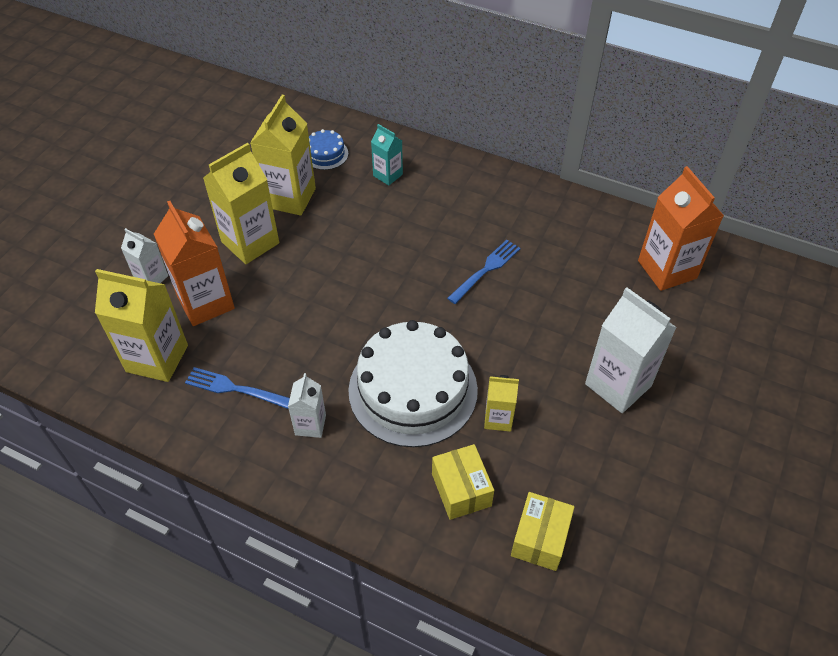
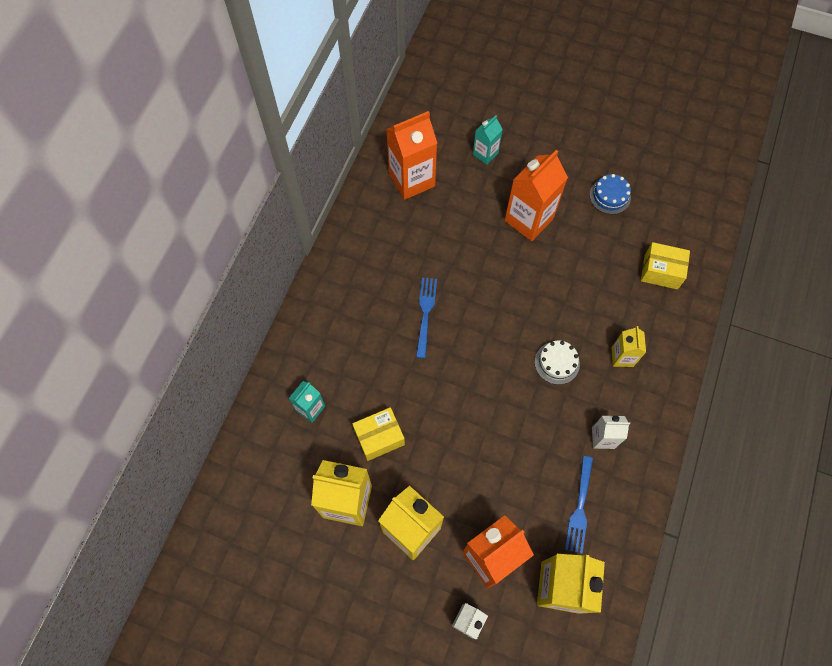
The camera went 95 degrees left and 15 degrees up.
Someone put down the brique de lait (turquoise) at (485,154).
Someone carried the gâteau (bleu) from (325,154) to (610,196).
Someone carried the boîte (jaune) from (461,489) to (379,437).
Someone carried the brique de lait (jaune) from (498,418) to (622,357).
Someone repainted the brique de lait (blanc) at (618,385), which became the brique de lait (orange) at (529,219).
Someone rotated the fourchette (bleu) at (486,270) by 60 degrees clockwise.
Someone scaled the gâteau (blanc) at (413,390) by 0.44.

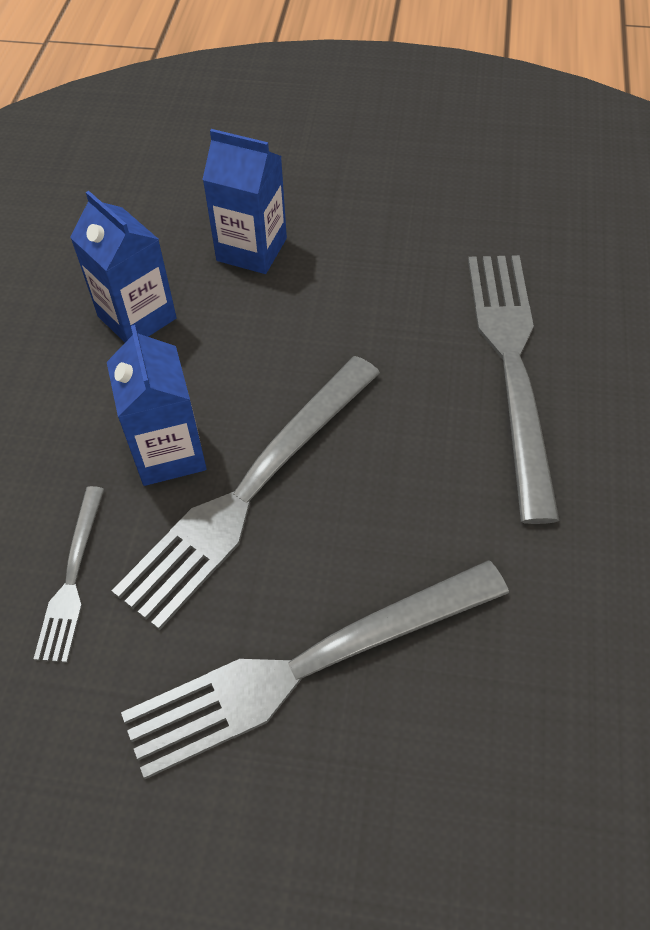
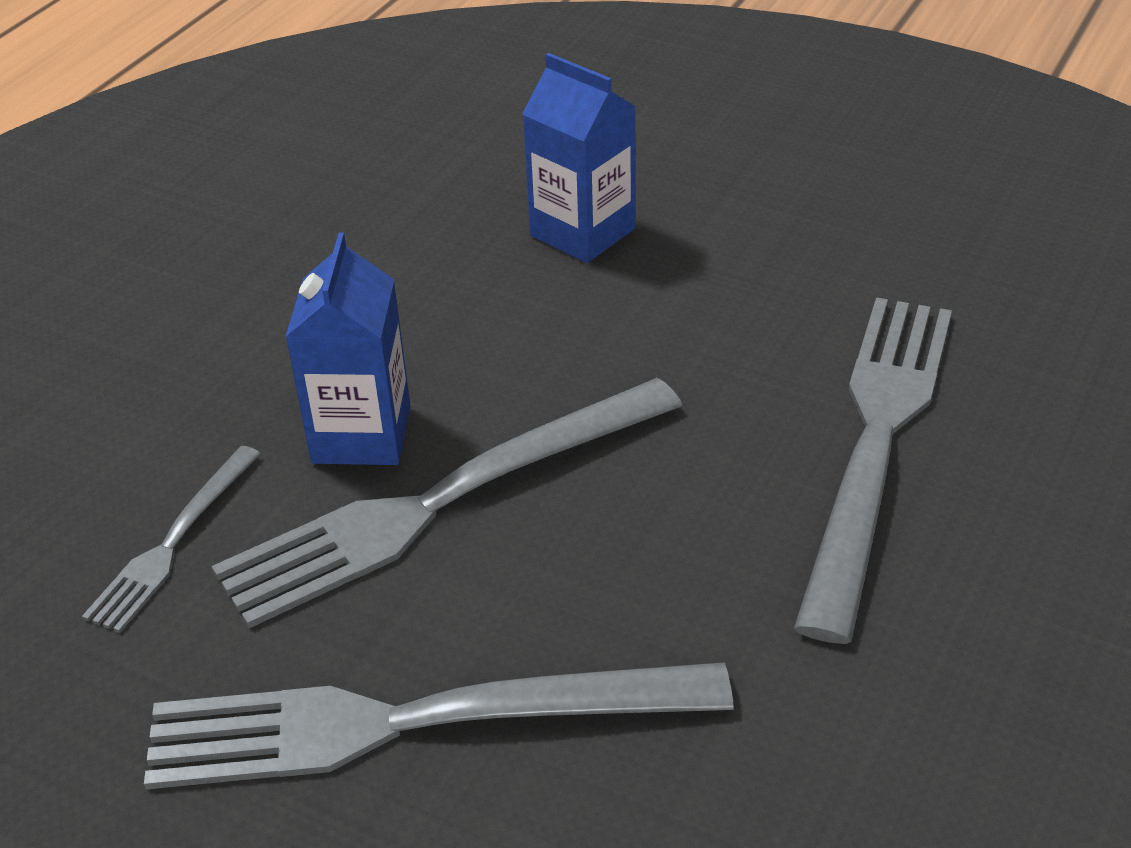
The camera went 20 degrees right and 15 degrees down.
Someone took away the brique de lait (bleu) at (137,317).

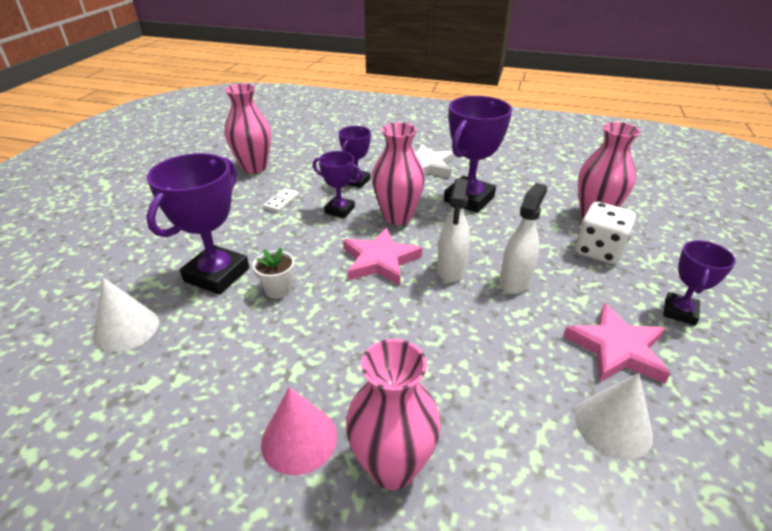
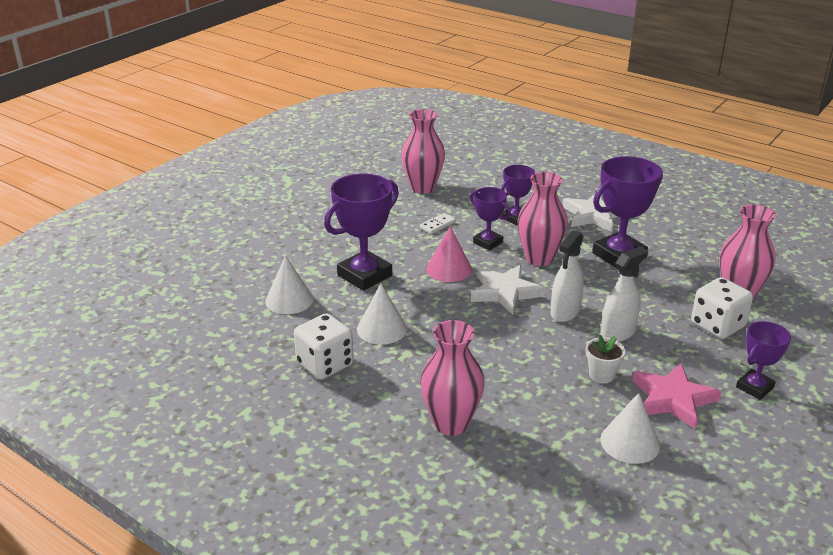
The camera went 20 degrees right and 5 degrees down.
Someone put down the dé (blanc) at (325,364).
Someone put down the cône (blanc) at (382,329).
Someone carried the pot de fleurs (blanc) from (278,289) to (601,375).
Someone carried the cône (rose) from (299,439) to (449,269).
Someone repainted the étoile (rose) at (380,260), which became the étoile (blanc) at (505,292).

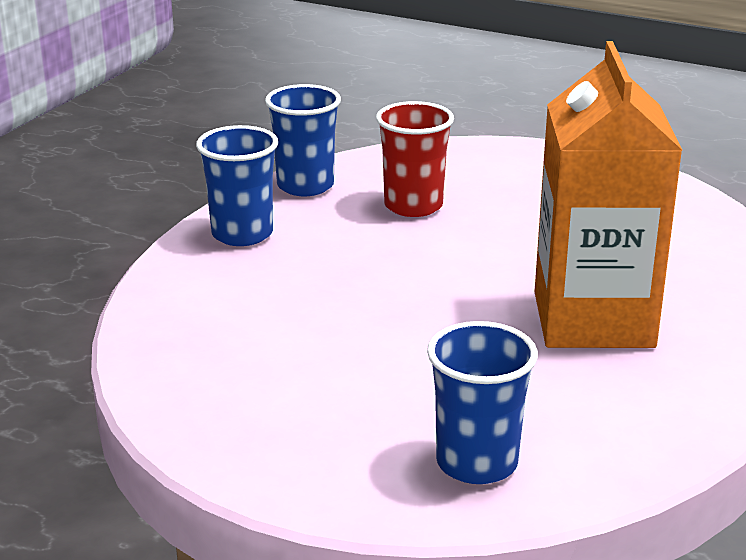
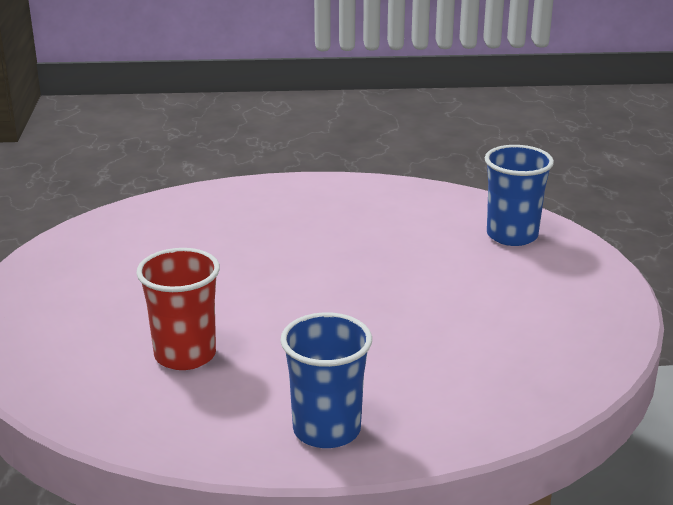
The camera went 120 degrees left and 0 degrees up.
Someone took away the gobelet (bleu) at (305,186).
Someone took away the brique de lait (orange) at (593,320).

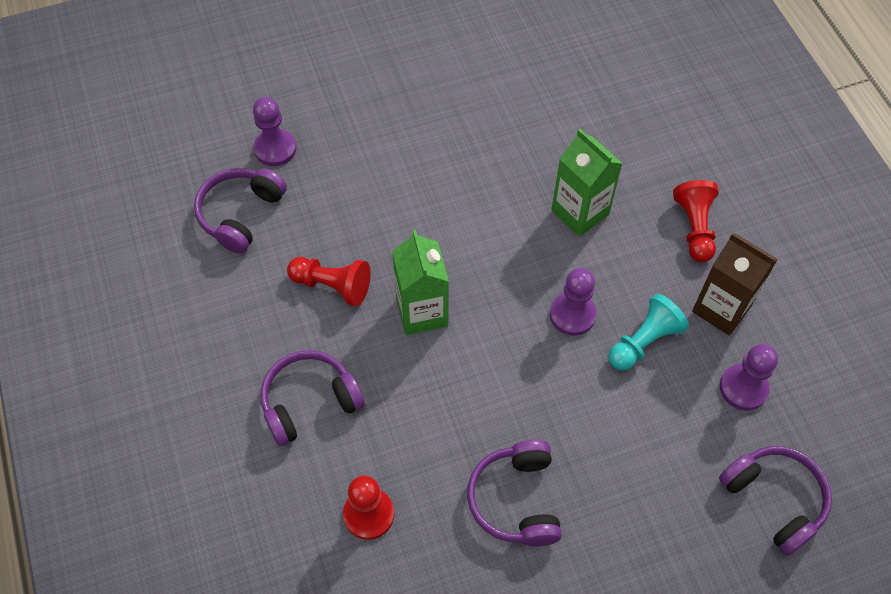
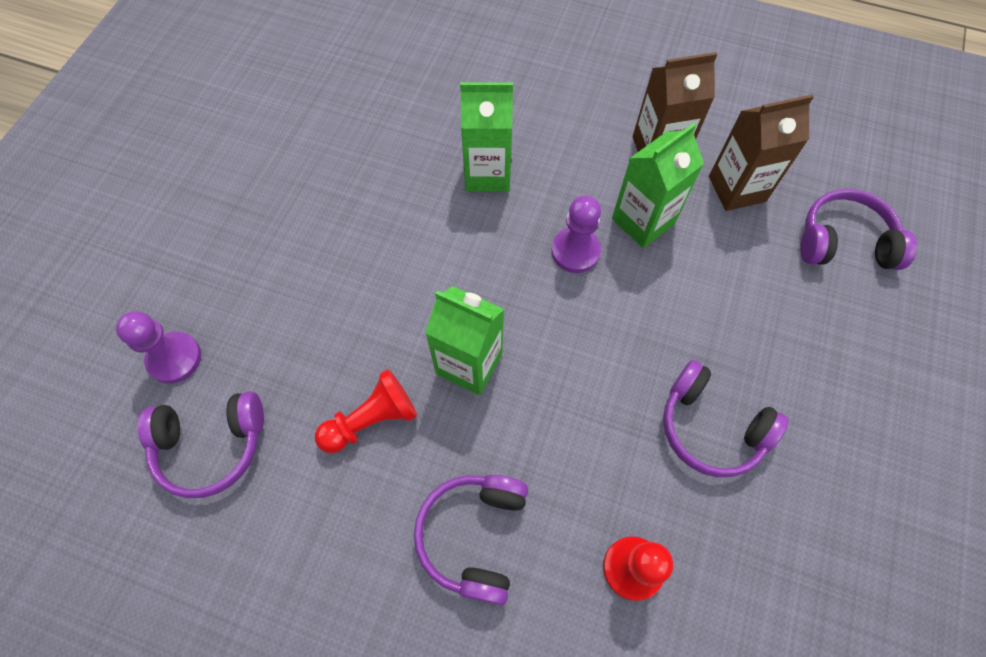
The camera went 50 degrees left and 5 degrees up.
Someone took away the pion (rouge) at (694,228).
Someone swapped the pion (turquoise) at (644,342) for the brique de lait (vert) at (643,221).
Someone swapped the pion (violet) at (743,388) for the brique de lait (marron) at (737,189).
Someone rotated the casque audio (violet) at (240,214) by 75 degrees counterclockwise.

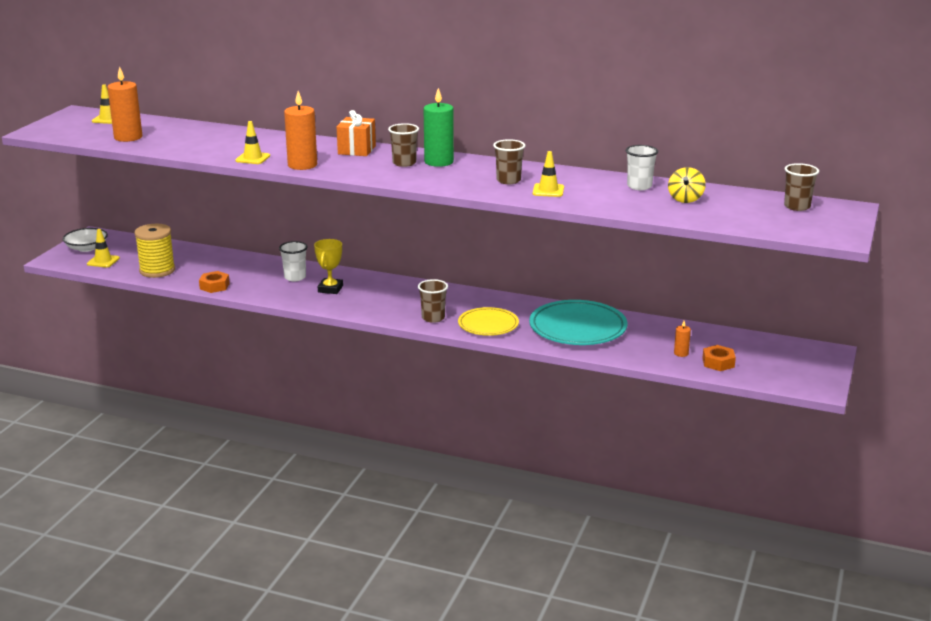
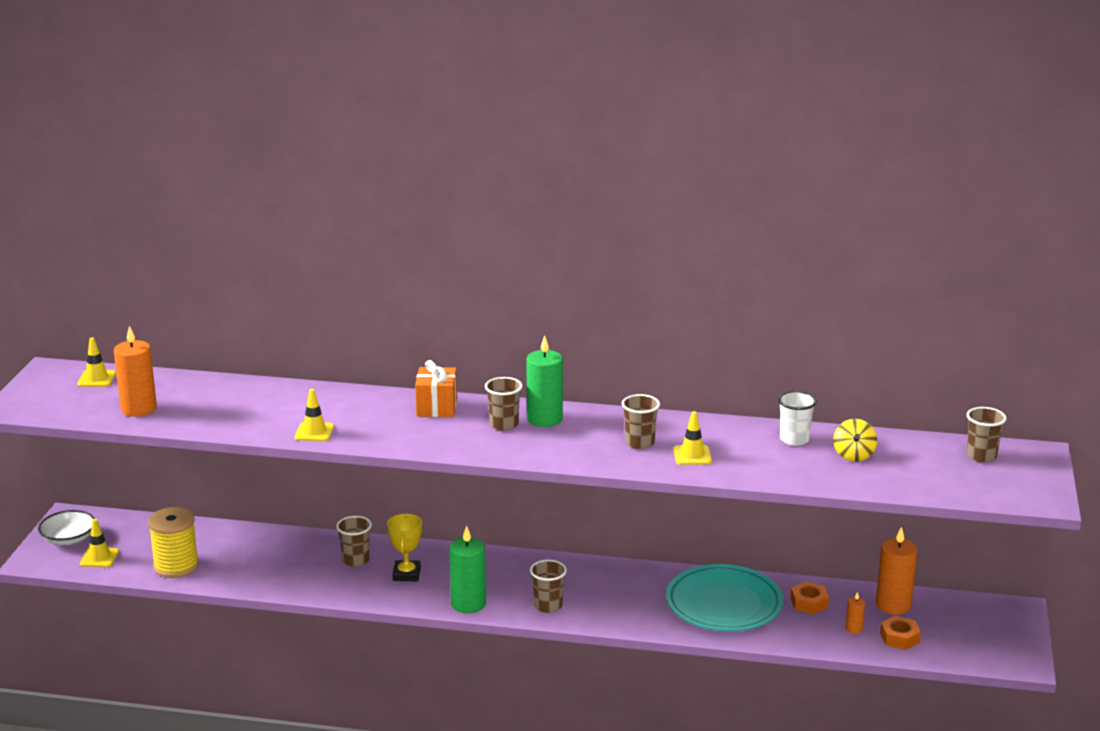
The camera went 10 degrees left and 0 degrees up.
Someone took away the assiette (jaune) at (488,325).
Someone put down the bougie (vert) at (468,604).
Someone carried the écrou (orange) from (214,286) to (809,603).
Someone carried the bougie (orange) from (302,165) to (893,605).
Someone repainted the gobelet (blanc) at (295,277), which became the gobelet (marron) at (356,560).

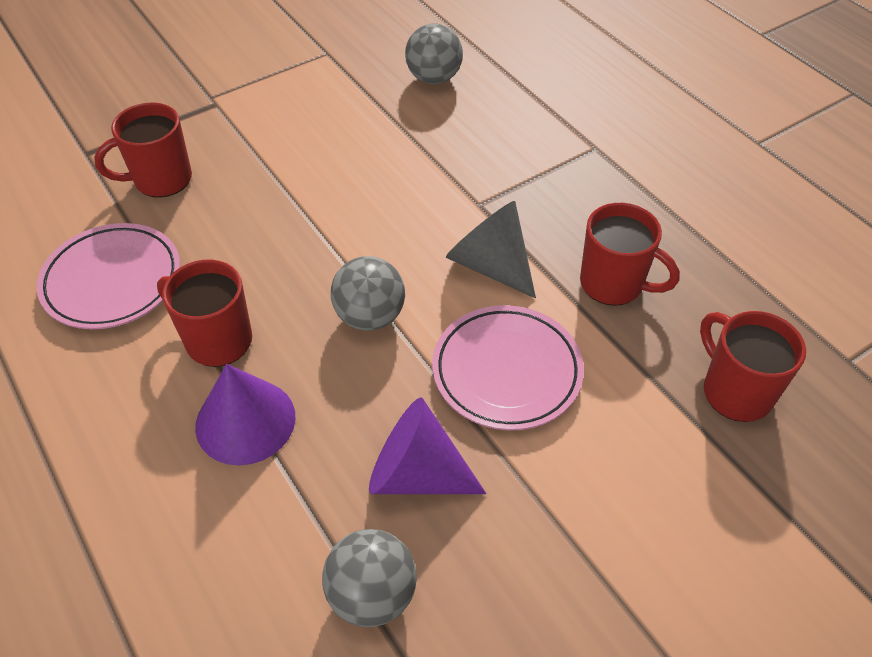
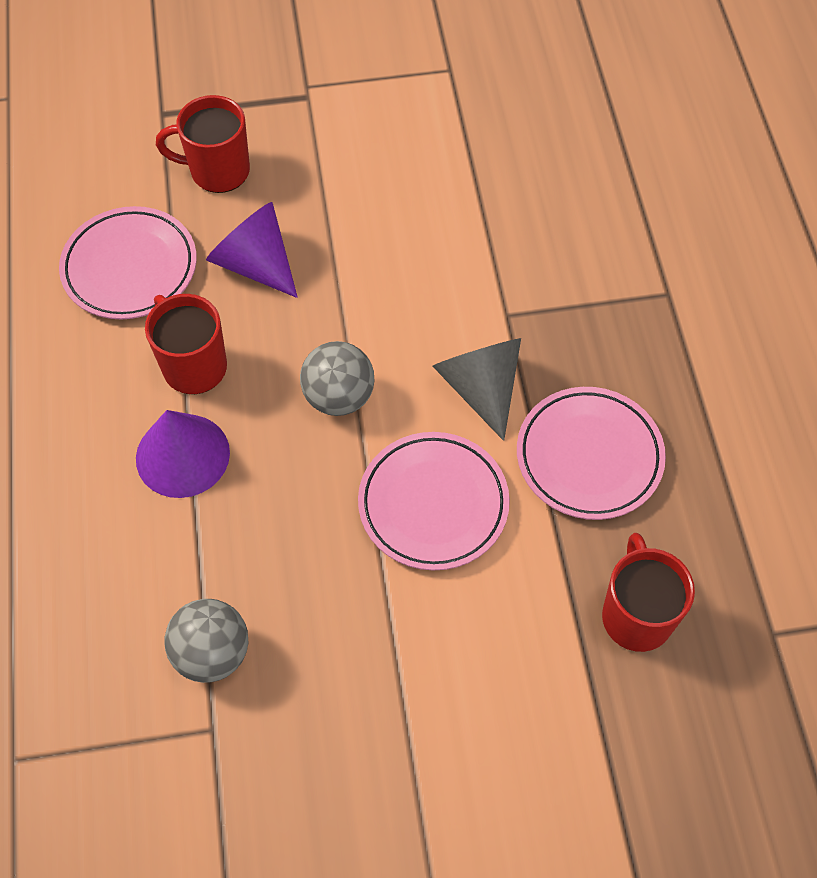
The camera went 25 degrees right and 10 degrees up.
Someone took away the balle (gris) at (434,78).
Someone carried the cône (violet) from (416,473) to (255,263).
Someone swapped the tasse (rouge) at (613,284) for the assiette (rose) at (589,457).

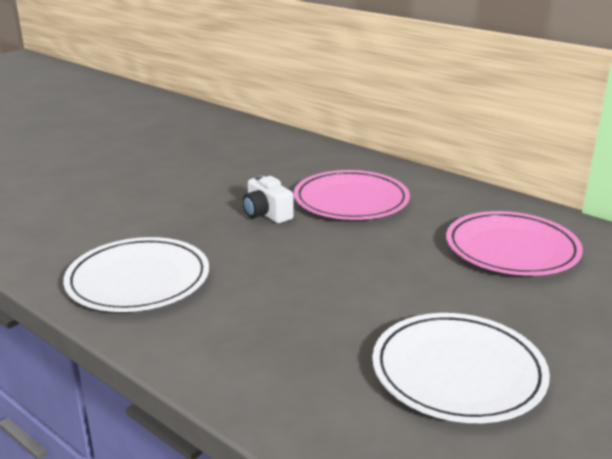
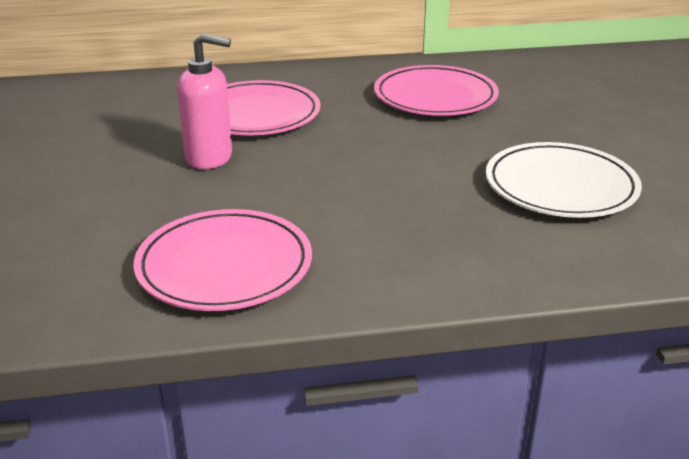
The camera went 50 degrees left and 5 degrees up.
Someone swapped the appareil photo (blanc) at (266,214) for the distributeur de savon (rose) at (209,157).
Someone repainted the assiette (blanc) at (138,280), which became the assiette (rose) at (224,266).

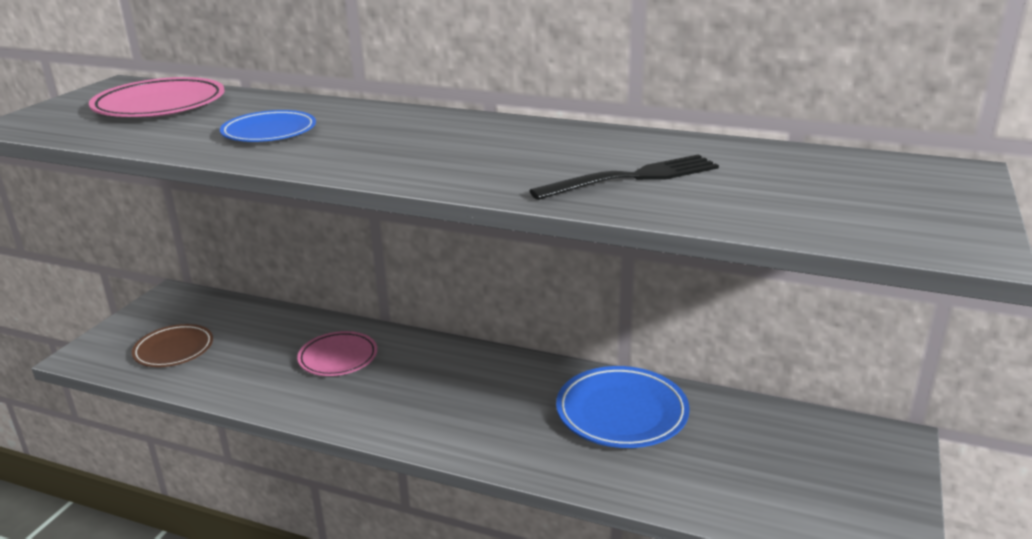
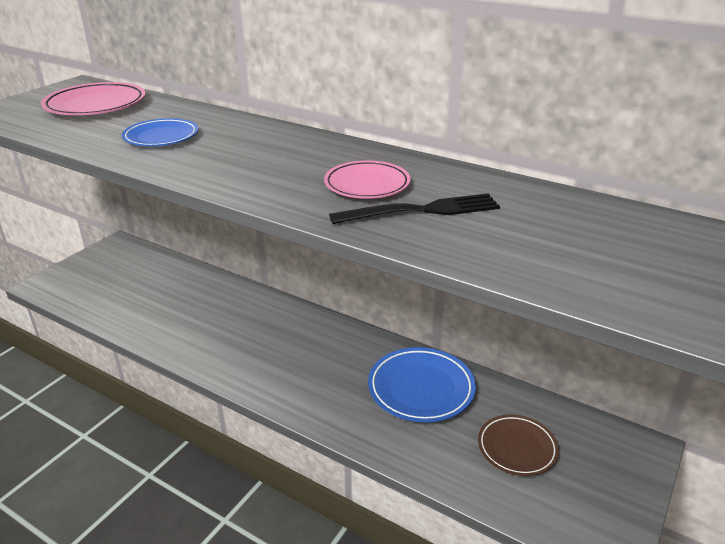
The camera went 10 degrees right and 5 degrees up.
Someone carried the assiette (marron) from (174,350) to (517,448).
Someone carried the assiette (rose) from (338,358) to (367,185).

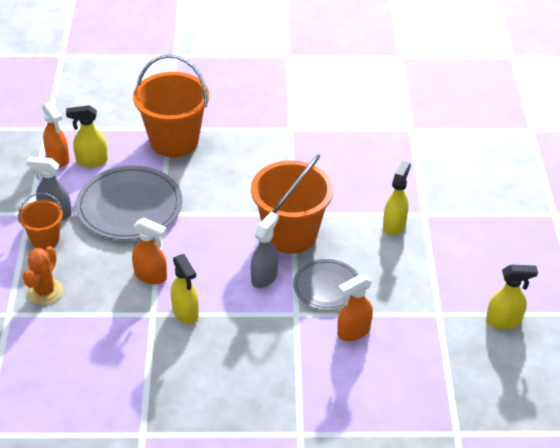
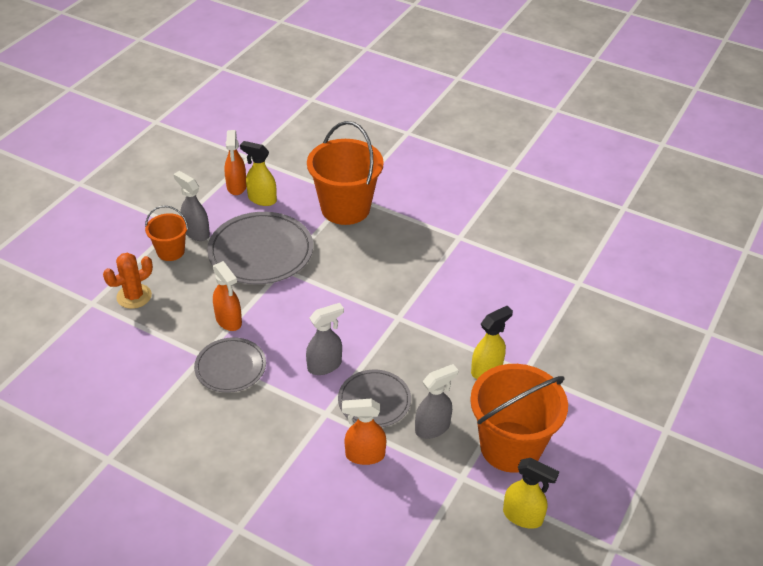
The camera went 30 degrees right and 0 degrees up.
Someone put down the vaporisateur (gris) at (433,428).
Someone carried the seau (orange) from (290,234) to (510,447).
Someone swapped the vaporisateur (jaune) at (185,313) for the assiette (gris) at (230,367).

